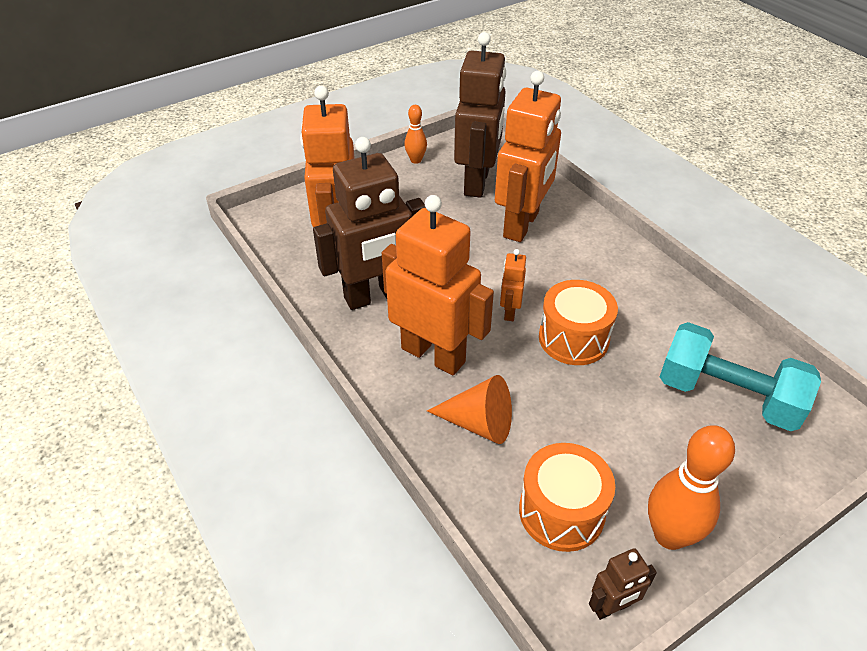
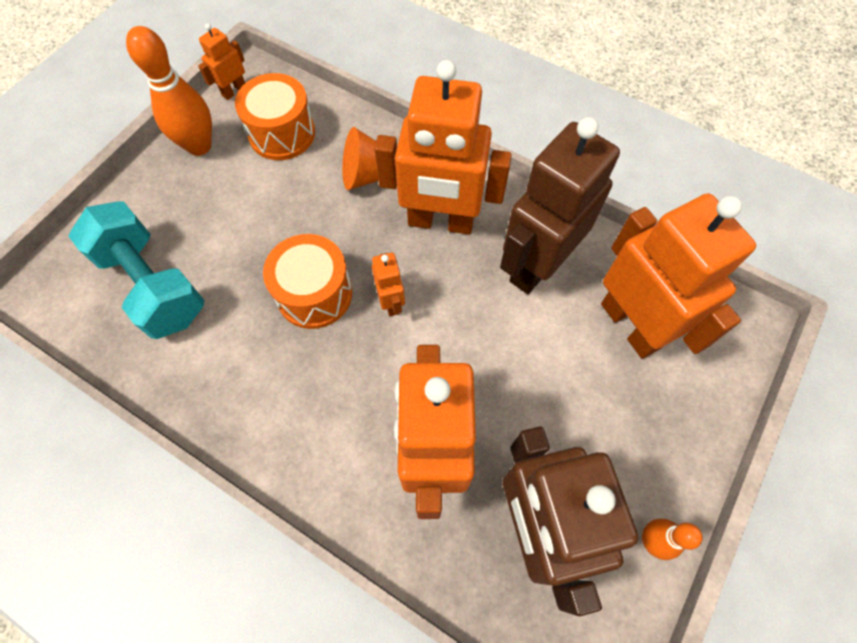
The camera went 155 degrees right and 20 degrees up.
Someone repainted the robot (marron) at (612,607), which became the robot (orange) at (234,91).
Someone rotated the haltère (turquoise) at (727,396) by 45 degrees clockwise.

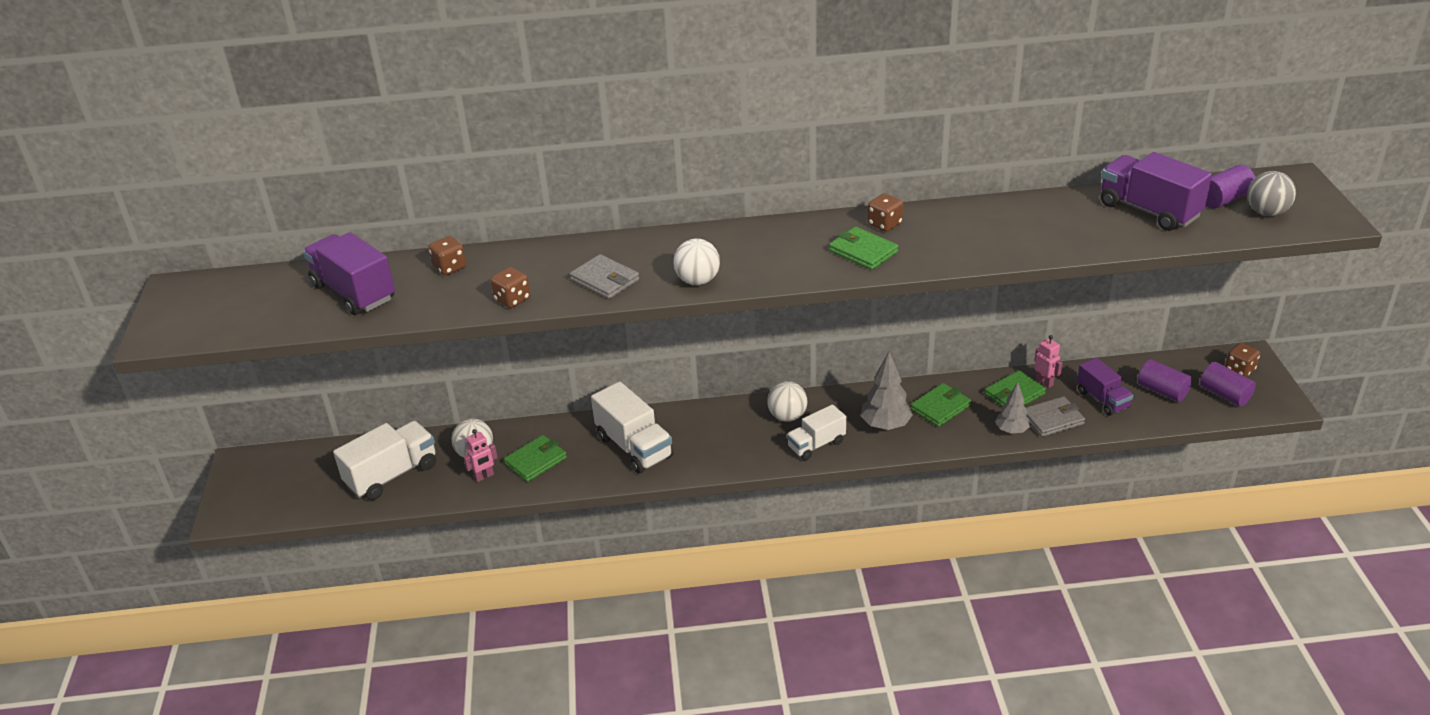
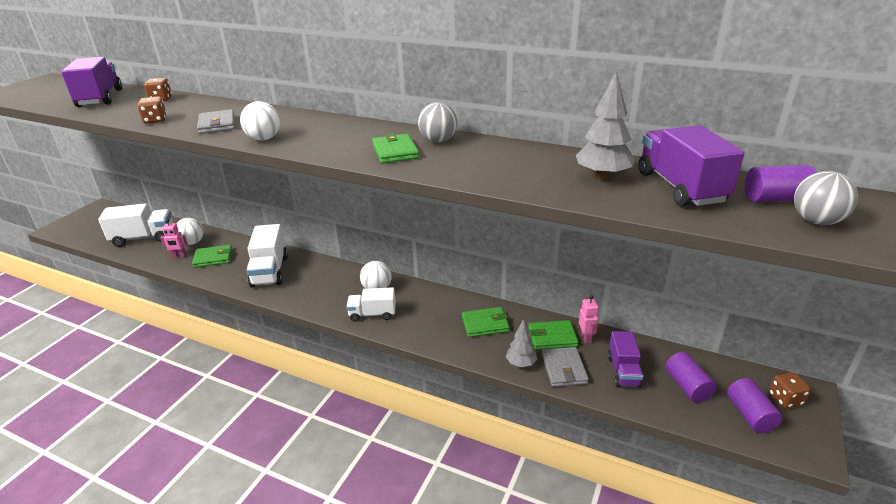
The camera went 30 degrees right and 5 degrees down.
Someone carried the arbre (gris) from (885,425) to (602,177).
Someone swapped the dé (marron) at (884,224) for the balle (gris) at (438,141).
Someone rotated the portefeuille (gris) at (1052,419) by 75 degrees clockwise.

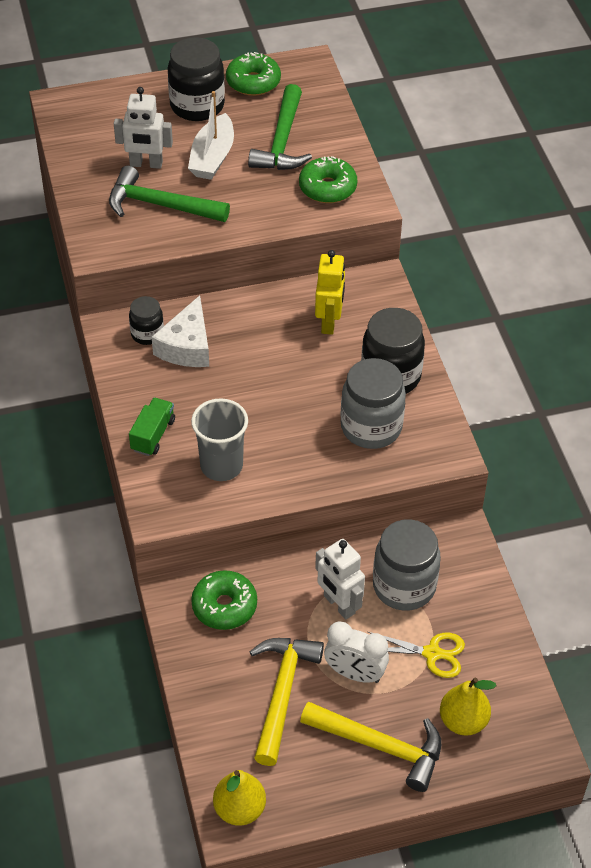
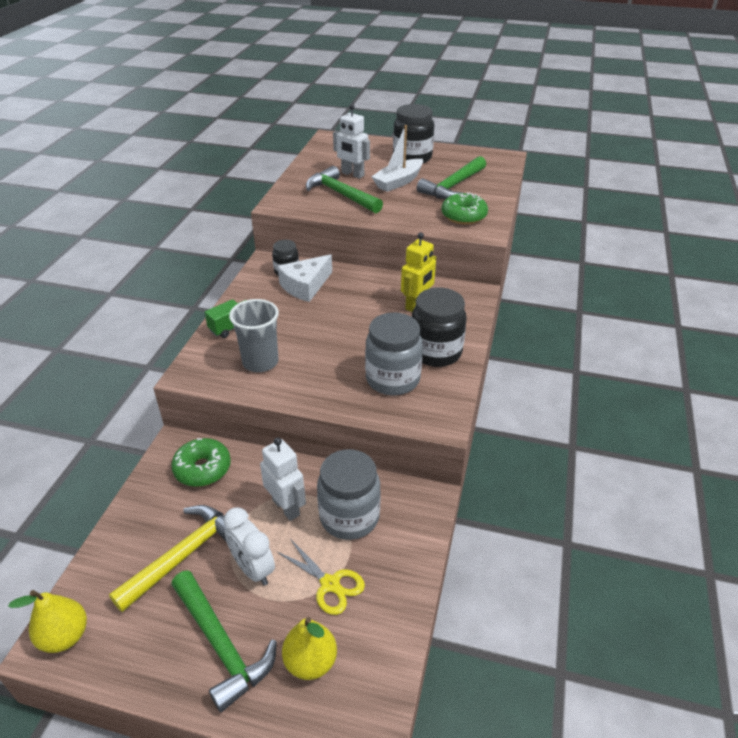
The camera went 30 degrees right and 10 degrees down.
Someone took away the beignet (vert) at (253,82).
Someone repainted the marteau (jaune) at (381,746), which became the marteau (vert) at (221,645).
Someone rotated the robot (blanc) at (339,605) by 150 degrees clockwise.

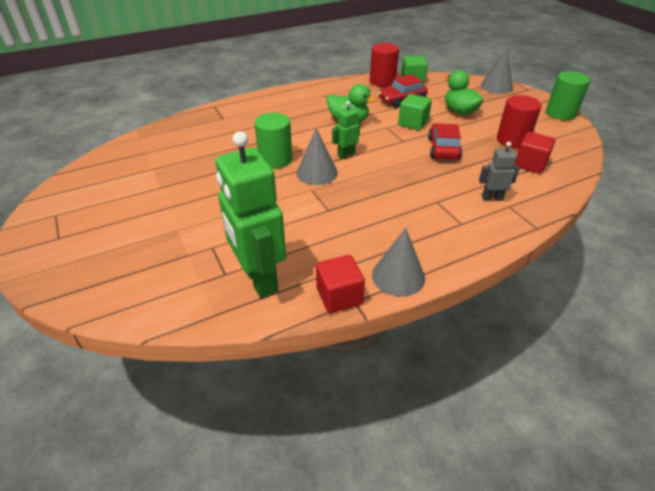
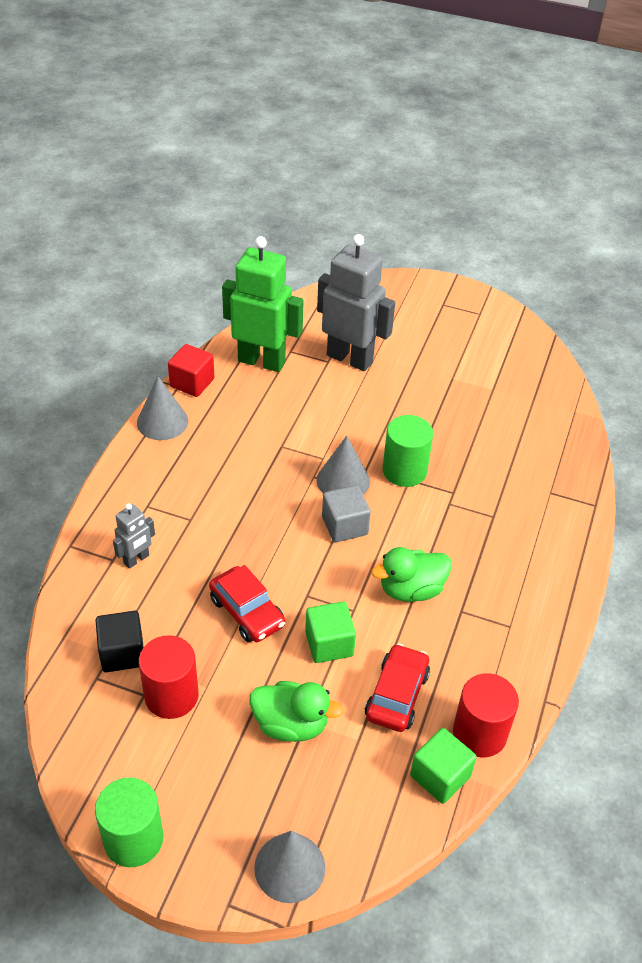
The camera went 135 degrees right and 5 degrees up.
Someone put down the robot (gris) at (350,358).
Someone swapped the robot (vert) at (346,155) for the cube (gris) at (344,526).
Someone repainted the cube (rouge) at (530,164), which became the cube (noir) at (122,653).

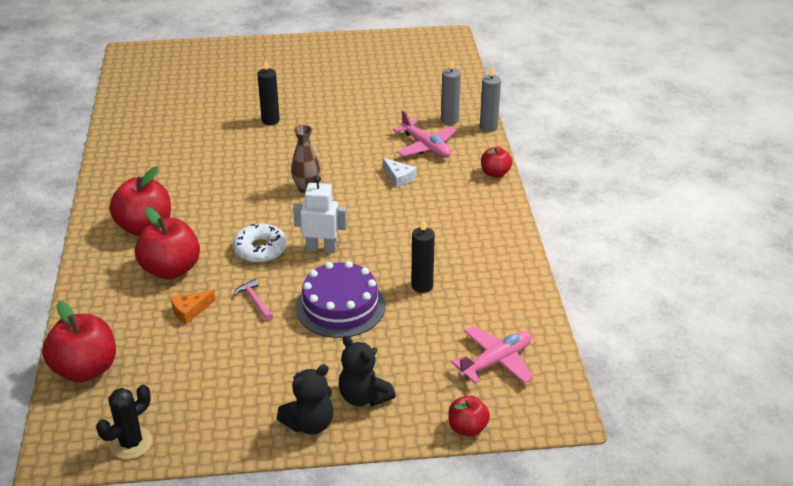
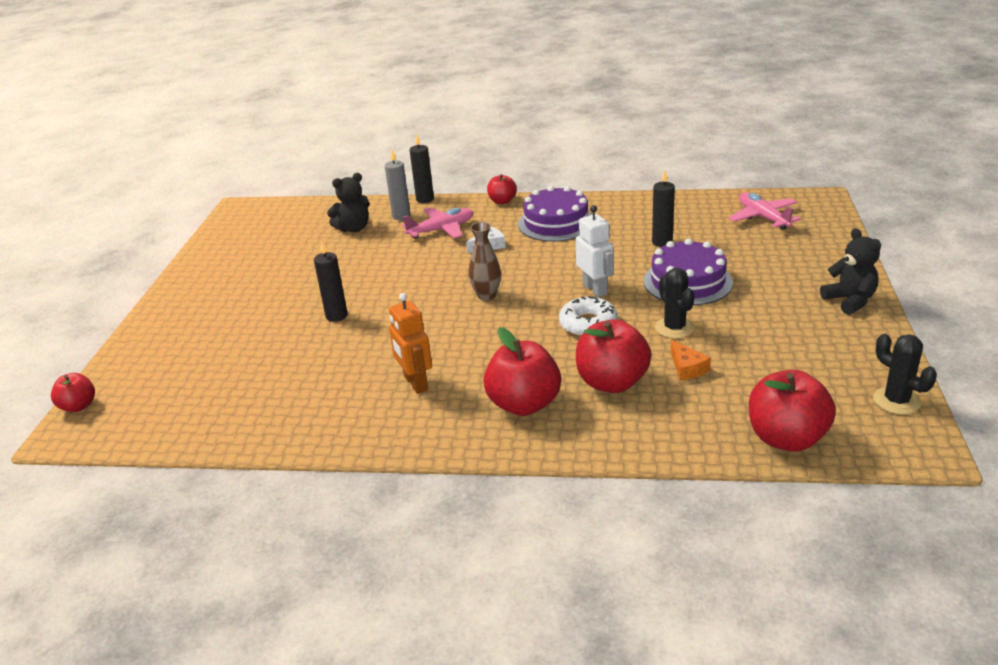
The camera went 75 degrees left and 5 degrees down.
Someone put down the robot (orange) at (415,383).
Someone put down the gâteau (violet) at (556,223).
Someone carried the ours en peluche (noir) from (364,397) to (354,228).
Someone carried the pomme (rouge) from (467,428) to (78,406).
Someone swapped the marteau (rose) at (255,301) for the cactus (noir) at (674,328).
Someone repainted the bougie (gris) at (488,127), which became the bougie (noir) at (425,199).
Someone rotated the robot (blanc) at (321,248) by 135 degrees clockwise.

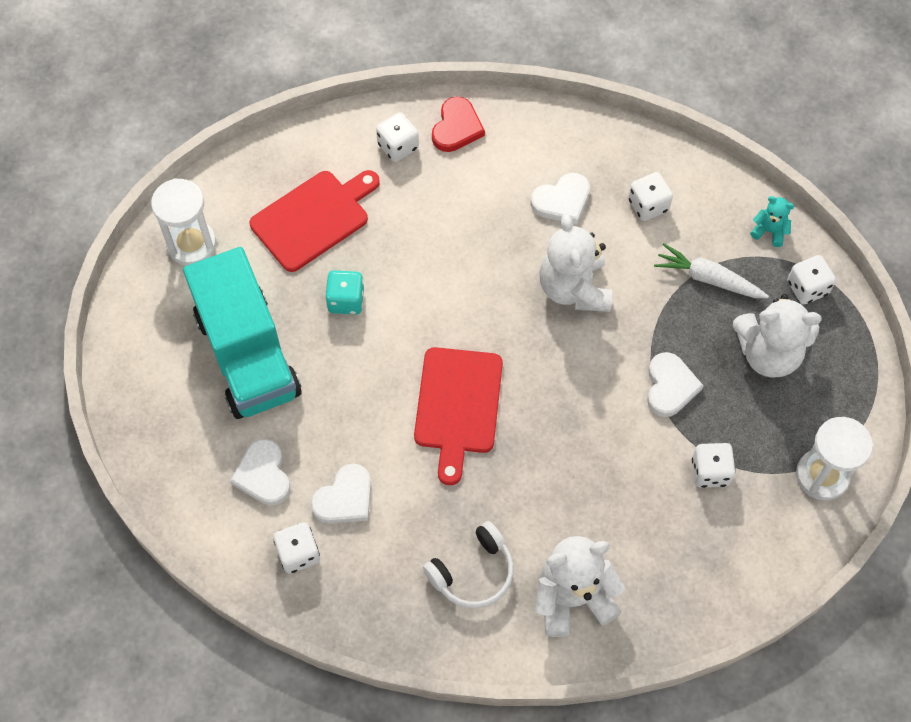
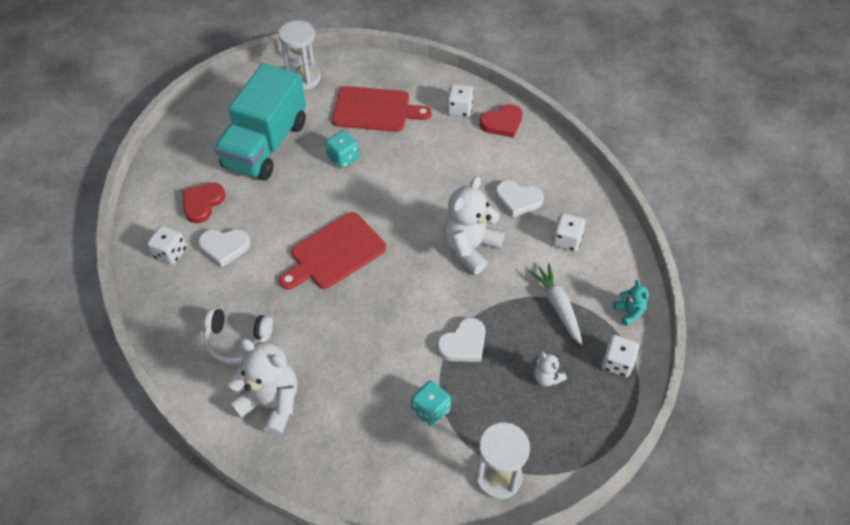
The camera went 45 degrees right and 10 degrees down.
Someone repainted the cœur (blanc) at (263,475), which became the cœur (rouge) at (202,203).
Someone repainted the dé (blanc) at (710,472), which became the dé (turquoise) at (430,410).
Someone scaled the ours en peluche (blanc) at (768,353) by 0.48.

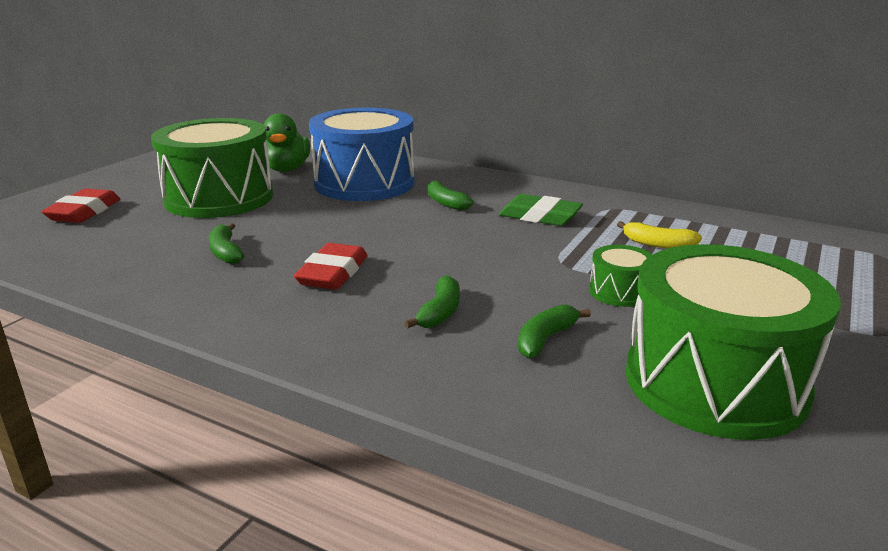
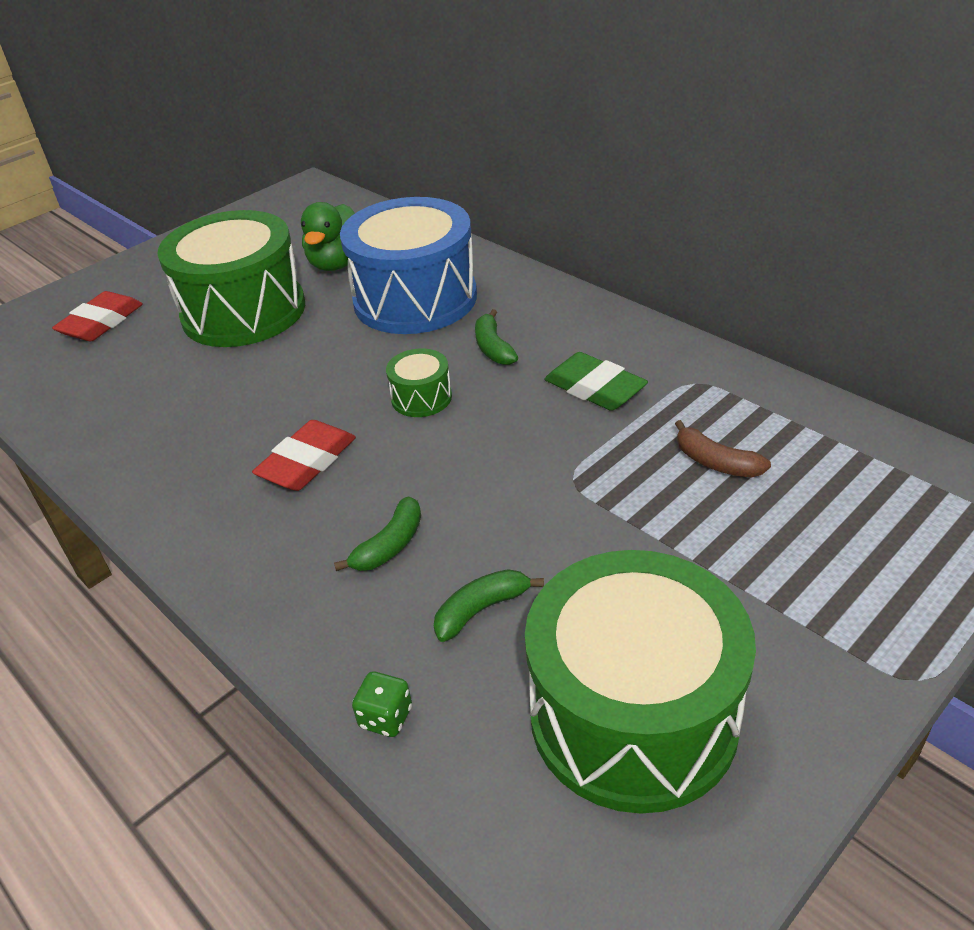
The camera went 20 degrees right and 15 degrees up.
Someone took away the banane (vert) at (225,252).
Someone put down the dé (vert) at (385,717).
Someone carried the tambour (vert) from (619,292) to (421,398).
Someone repainted the banane (jaune) at (657,244), which became the banane (marron) at (715,462).

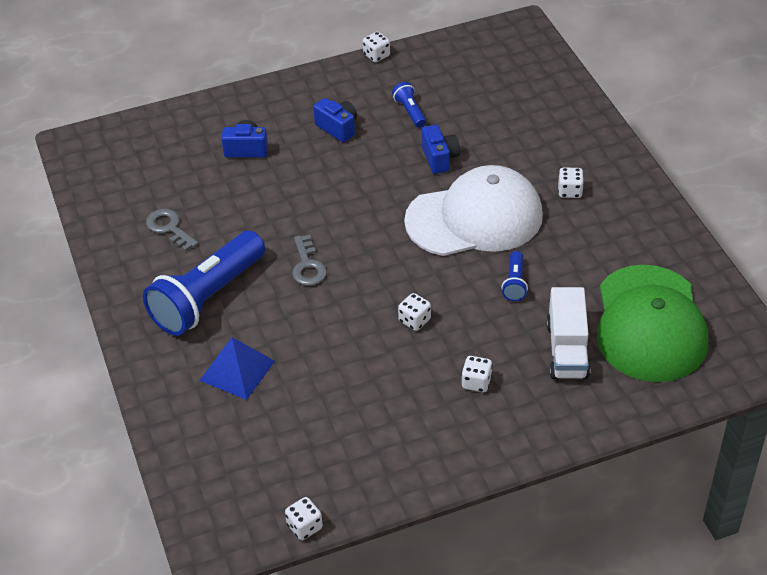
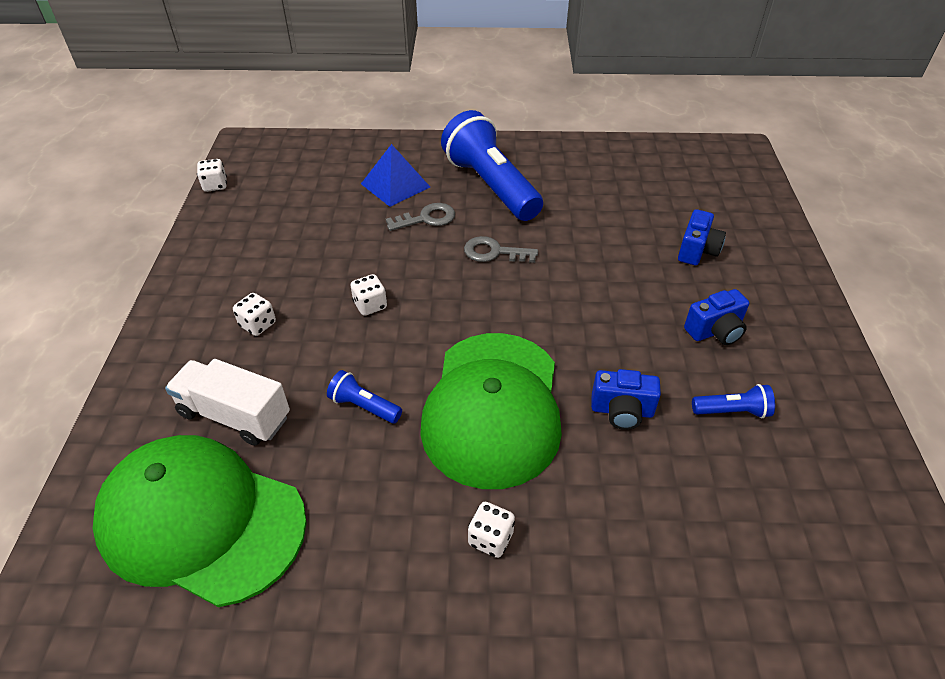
The camera went 110 degrees right and 0 degrees up.
Someone took away the dé (blanc) at (376,55).
Someone carried the clé (gris) from (169,228) to (426,218).
Someone repainted the casquette (blanc) at (474,218), which became the casquette (vert) at (493,408).

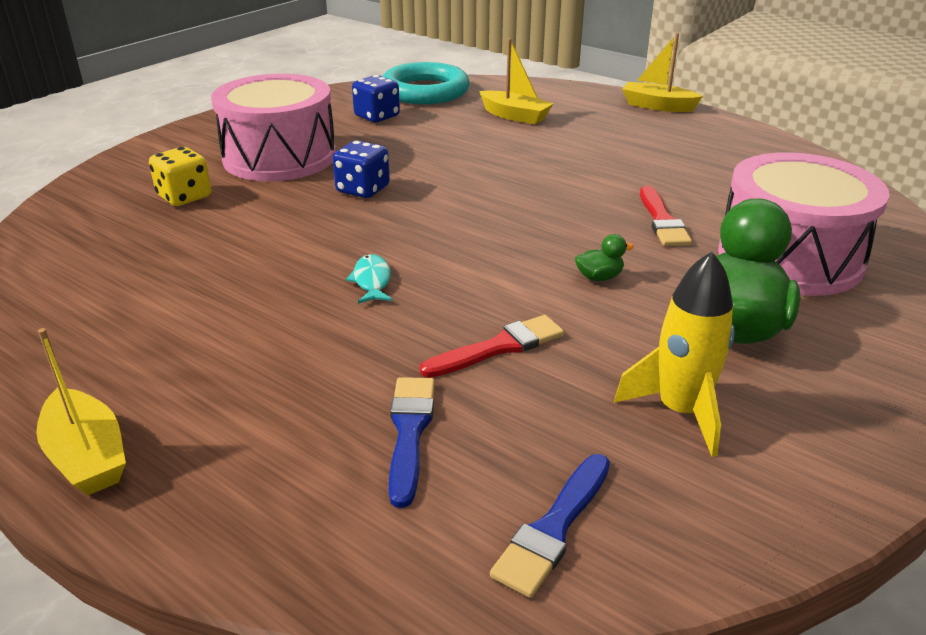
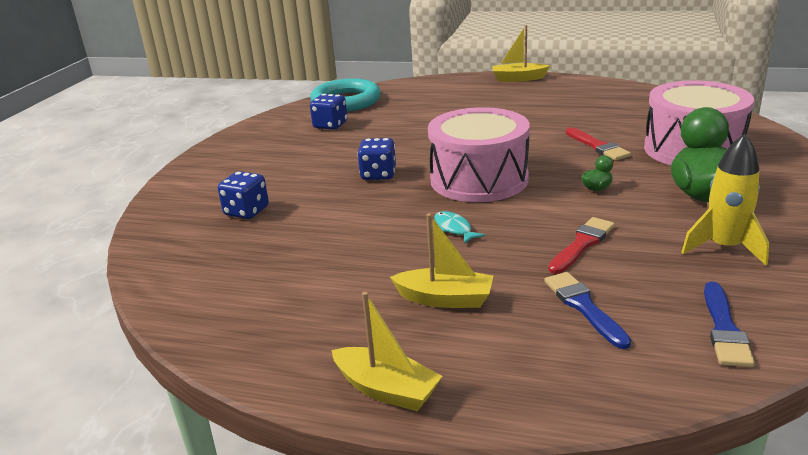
The camera went 20 degrees left and 5 degrees down.
Someone carried the tambour (rose) from (279,157) to (479,179).
Someone carried the bateau (jaune) from (515,116) to (445,299).
Someone repainted the dé (jaune) at (184,197), which became the dé (bleu) at (246,211).

